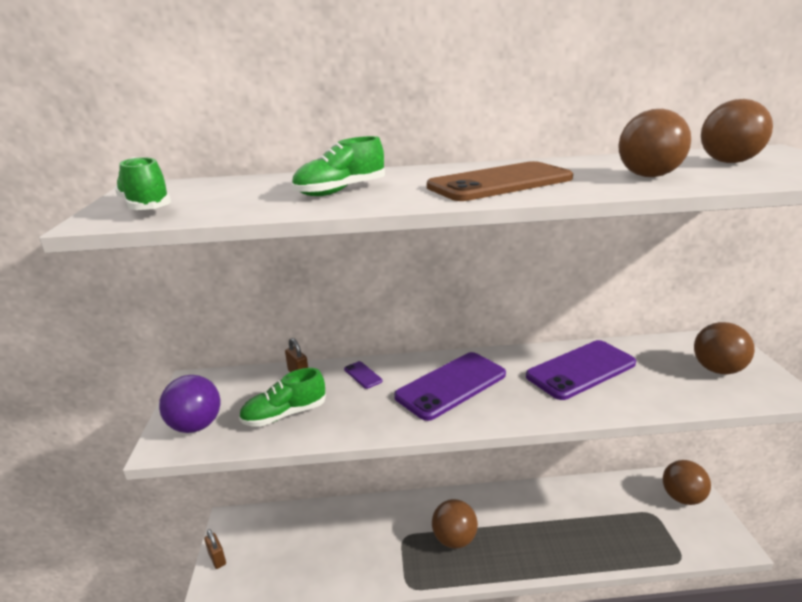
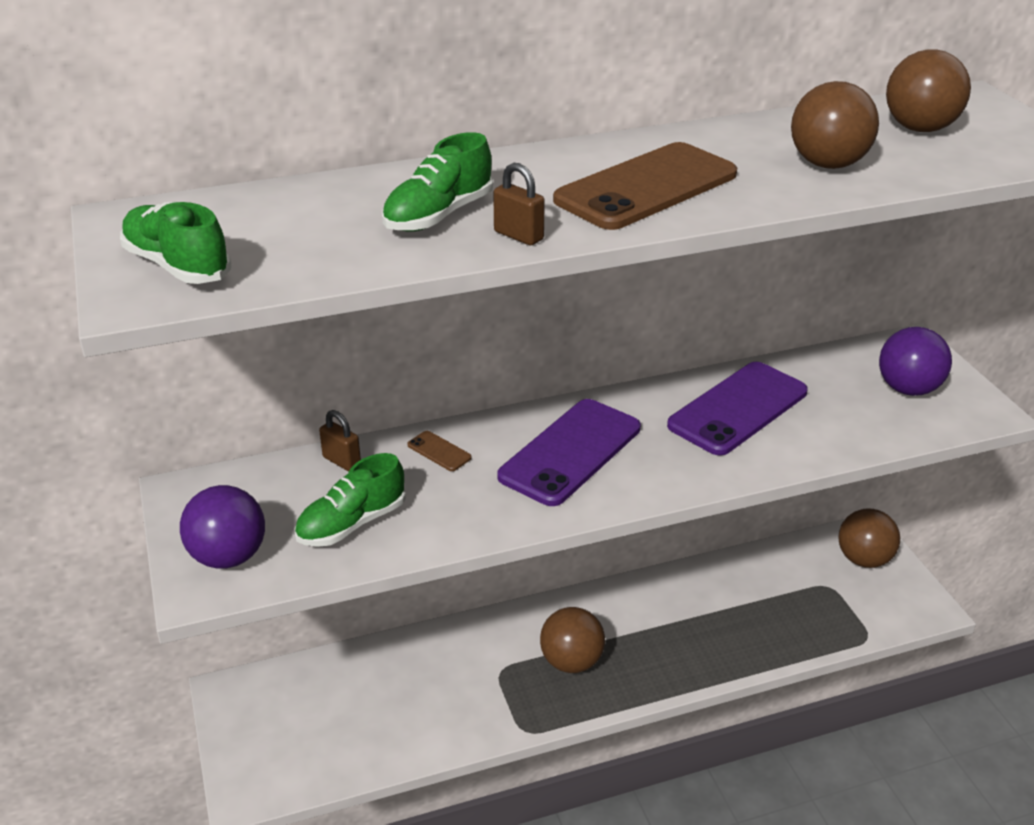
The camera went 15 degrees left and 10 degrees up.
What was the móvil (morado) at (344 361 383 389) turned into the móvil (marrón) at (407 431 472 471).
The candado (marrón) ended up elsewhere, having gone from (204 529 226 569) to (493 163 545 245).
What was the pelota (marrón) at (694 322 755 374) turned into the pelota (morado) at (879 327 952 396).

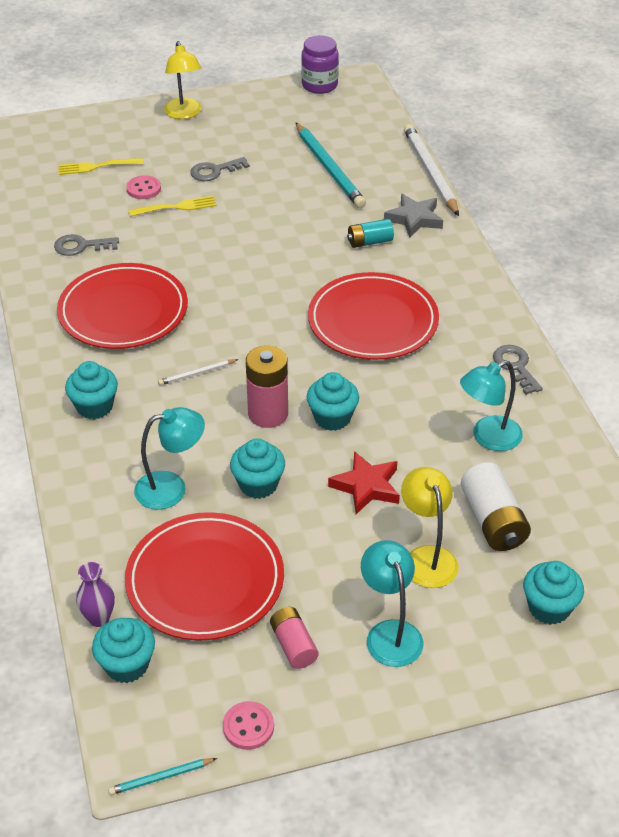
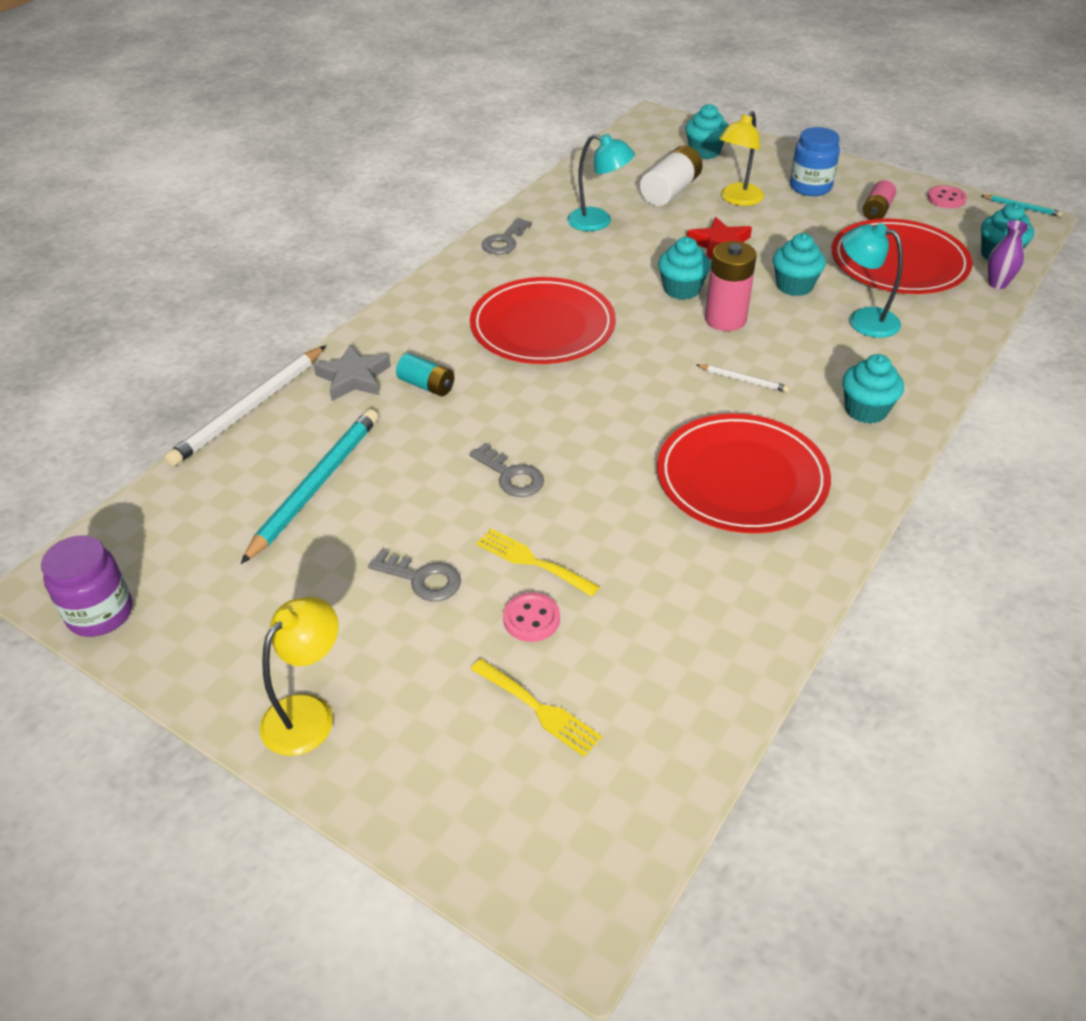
The camera went 130 degrees left and 0 degrees up.
The llave (gris) ended up elsewhere, having gone from (54 234 119 256) to (470 443 544 497).
Where the lámpara (turquesa) stood at (361 540 423 667), the tarro (azul) came to stand at (790 127 840 196).

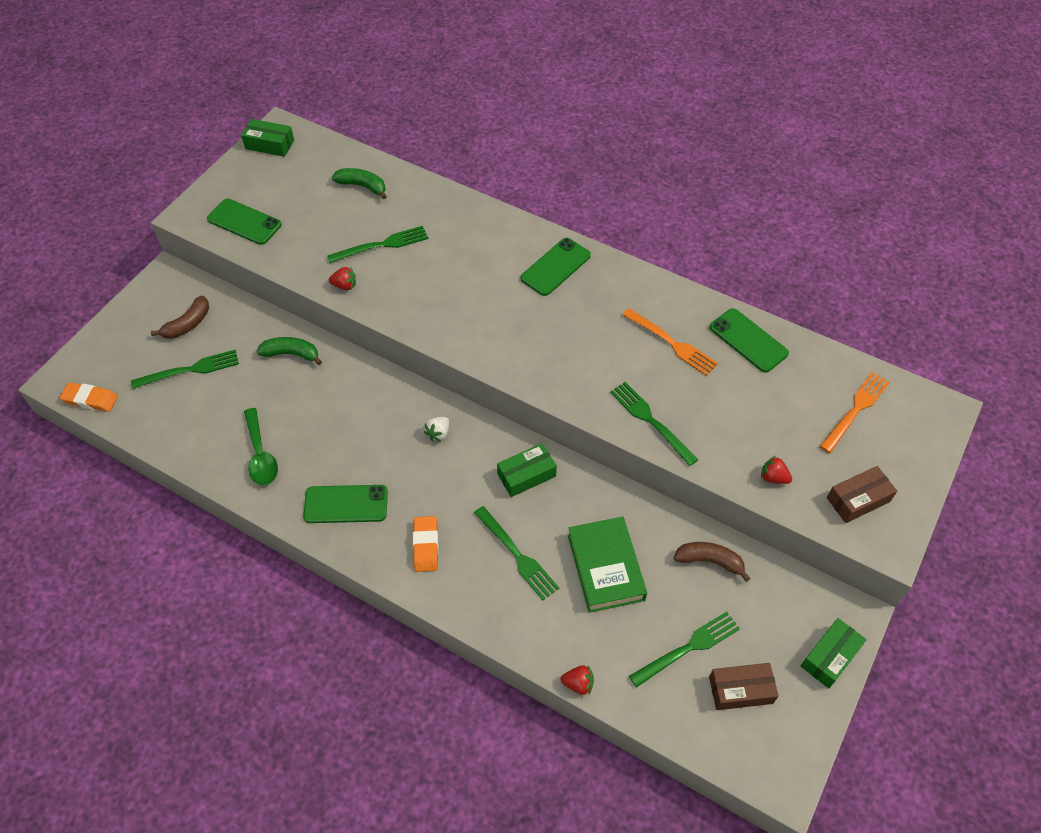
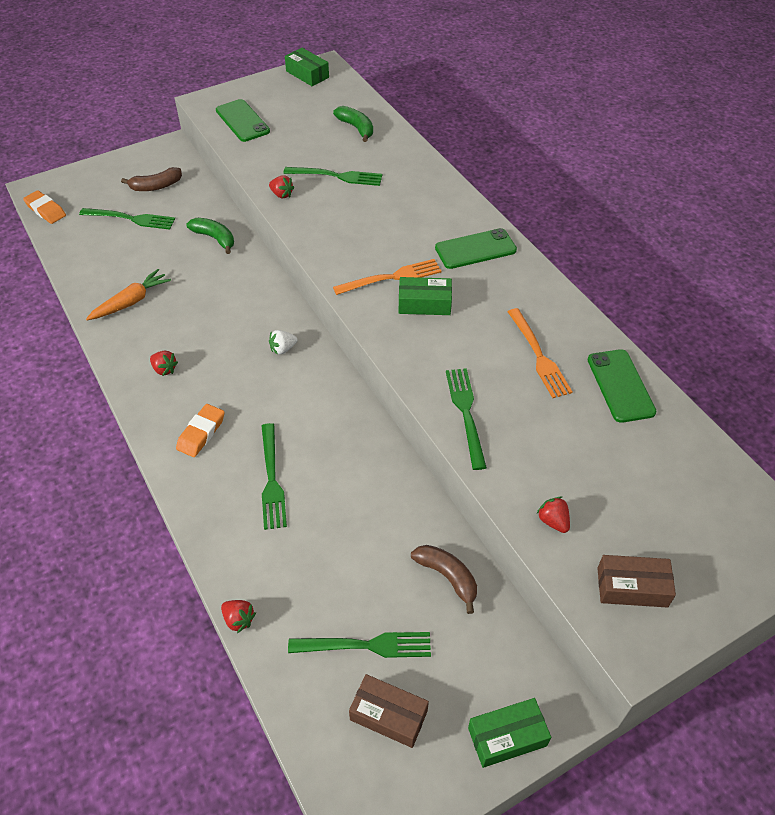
The camera went 30 degrees right and 5 degrees down.
Where the cuchara (verde) stood at (244 408 278 485), the zanahoria (naranja) came to stand at (86 269 171 320).
Where the móvil (verde) stood at (303 485 388 523), the fresa (rojo) came to stand at (150 351 178 376).
The tenedor (naranja) ended up elsewhere, having gone from (820 372 890 453) to (333 259 442 295).
The caja (verde) ended up elsewhere, having gone from (497 443 557 497) to (399 277 452 315).
The second view lost the libro (verde) at (568 517 647 613).

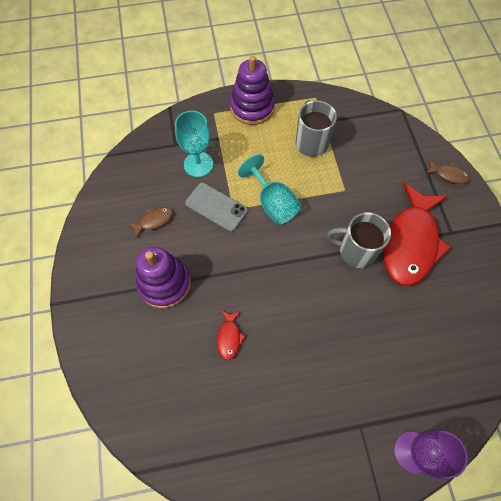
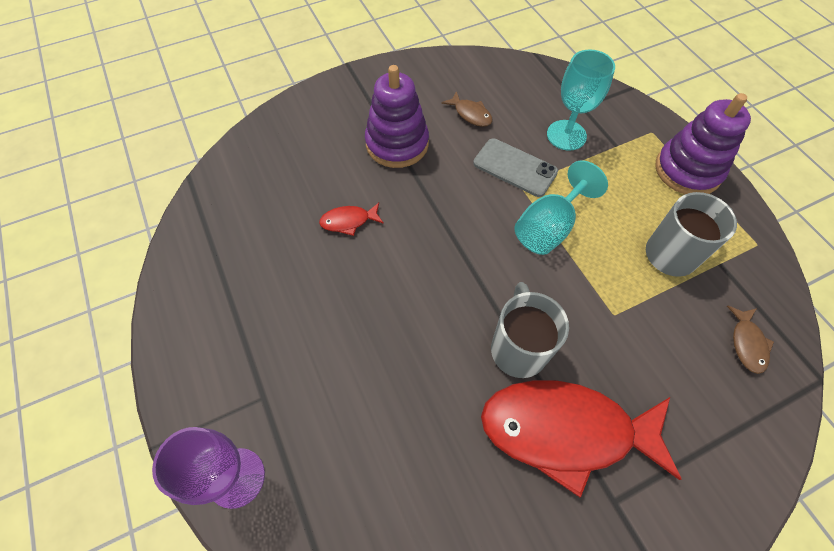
The camera went 75 degrees right and 5 degrees down.
The móvil (gris) at (185 183 248 232) ended up facing another way, 75 degrees counterclockwise from before.
The pez (marrón) ended up elsewhere, having gone from (425 160 470 184) to (727 306 774 374).

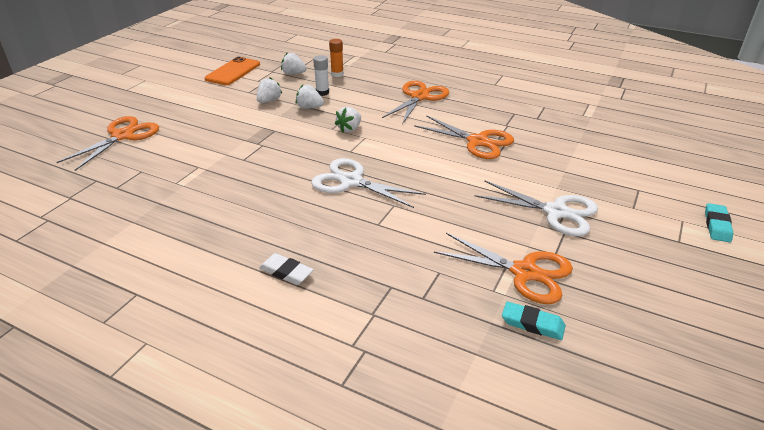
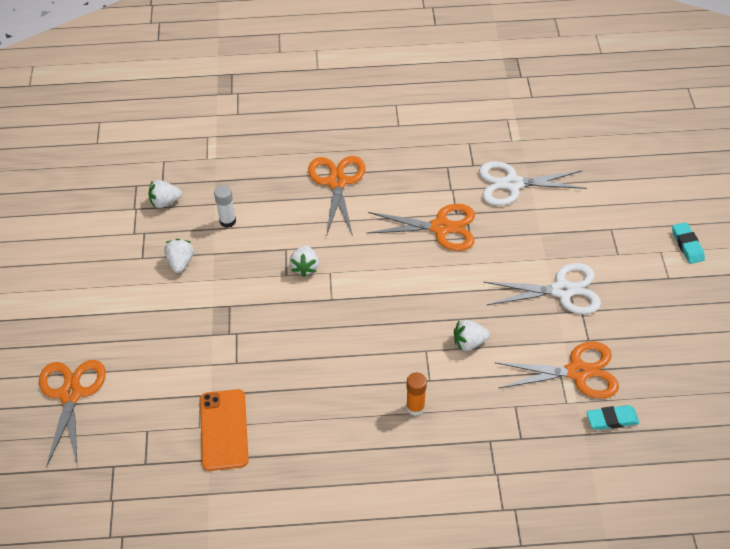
The camera went 30 degrees left and 15 degrees up.
The móvil (naranja) ended up elsewhere, having gone from (205 57 260 85) to (200 389 249 471).
The barra de pegamento (naranja) ended up elsewhere, having gone from (329 39 344 77) to (406 372 427 416).
The fresa (blanco) ended up elsewhere, having gone from (296 85 324 108) to (454 320 490 351).
The tijeras (blanco) ended up elsewhere, having gone from (311 158 426 208) to (479 161 587 206).
The second view lost the goma de borrar (blanco) at (259 253 314 285).

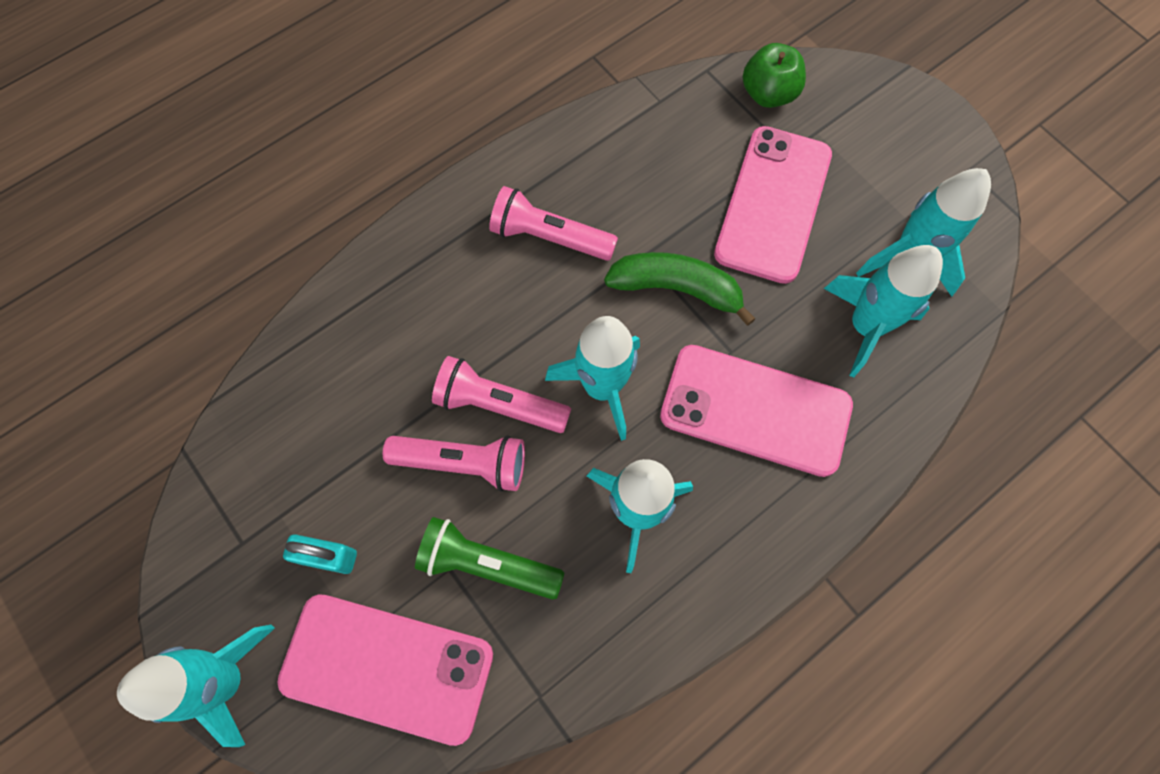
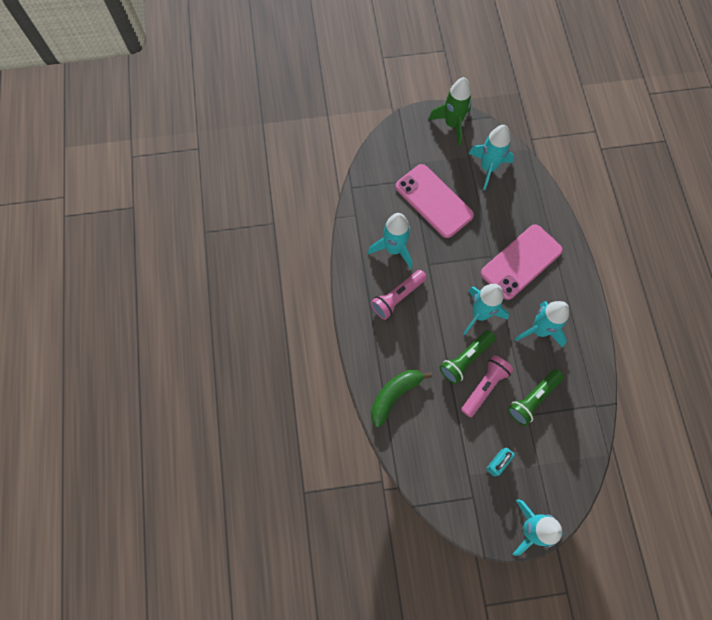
The camera went 60 degrees left and 0 degrees up.
The cohete (turquesa) ended up elsewhere, having gone from (824 245 943 377) to (368 213 412 269).
The plátano (verde) ended up elsewhere, having gone from (604 252 756 326) to (371 370 432 427).
The second view gained the cohete (verde) at (428 77 472 146).
What was the lámpara de mano (rosa) at (432 356 571 433) turned into the lámpara de mano (verde) at (440 330 496 384).
The second view lost the móvil (rosa) at (277 594 493 746).
The second view lost the manzana (verde) at (743 43 806 108).

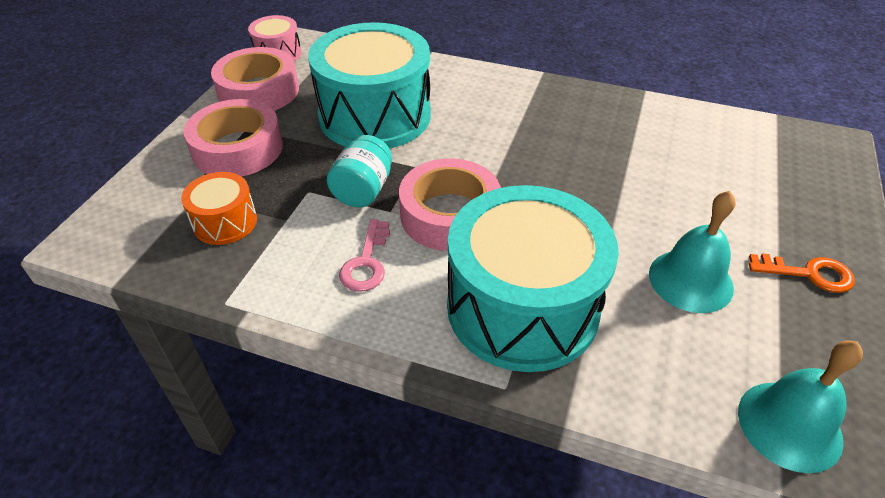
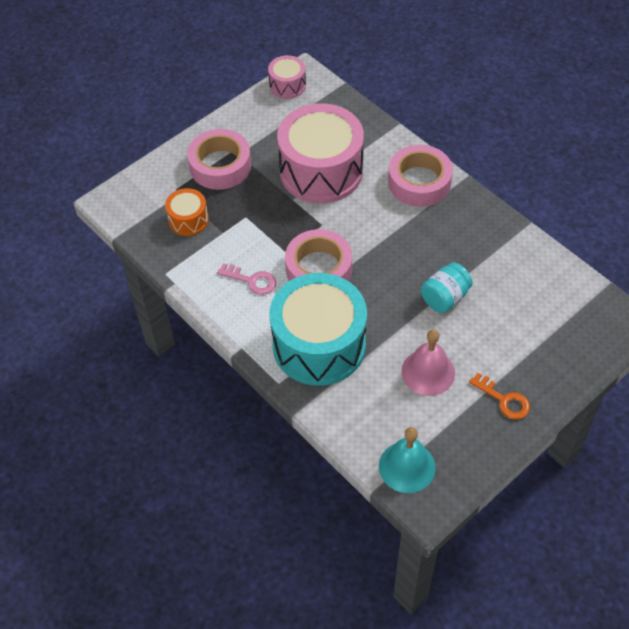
The camera went 30 degrees right and 10 degrees up.
The llave (rosa) at (339 219 390 292) ended up facing another way, 105 degrees counterclockwise from before.
What was the tambor (turquesa) at (308 22 431 148) turned into the tambor (rosa) at (277 103 364 203).
The cinta adhesiva (rosa) ended up elsewhere, having gone from (211 47 299 110) to (388 145 453 207).
What was the campana (turquesa) at (649 191 735 313) turned into the campana (rosa) at (401 329 455 396).
The tarro (turquesa) ended up elsewhere, having gone from (327 135 392 207) to (421 262 473 313).

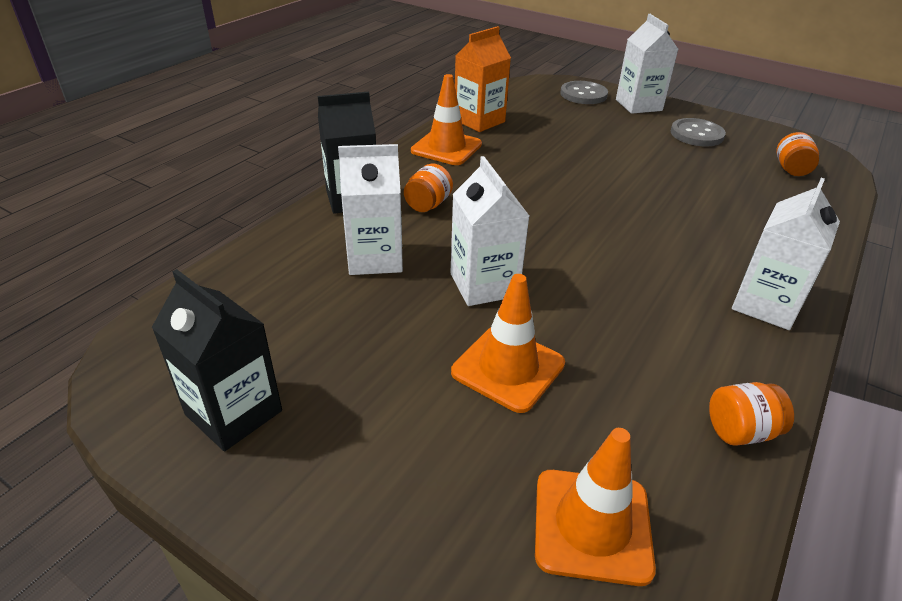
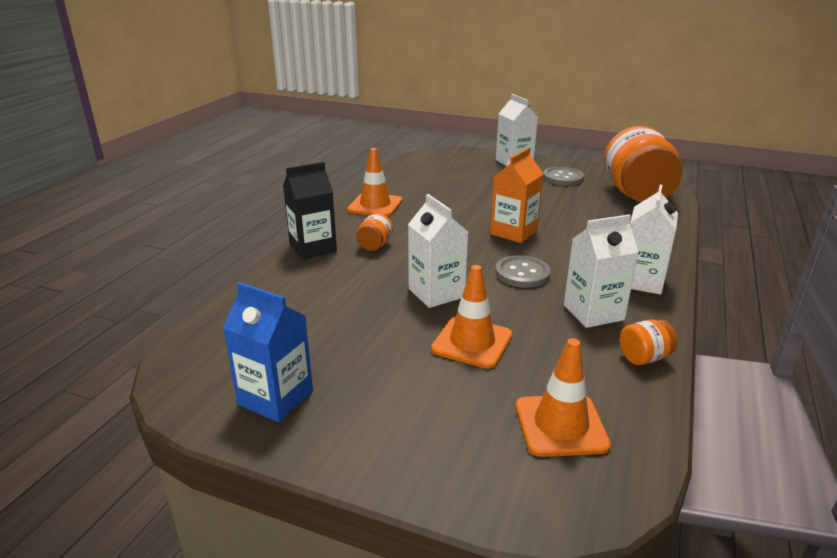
The camera went 10 degrees left and 10 degrees down.
What was the cartón de leche (negro) at (151 269 282 451) turned into the cartón de leche (azul) at (223 282 313 422).
The cartón de leche (naranja) ended up elsewhere, having gone from (455 26 511 132) to (490 148 543 243).
The botón (gris) ended up elsewhere, having gone from (560 81 608 104) to (495 255 551 288).
The cartón de leche (blanco) ended up elsewhere, having gone from (338 144 403 275) to (564 215 639 328).
The size of the tarro (naranja) at (776 132 819 176) changed by a factor of 2.43.

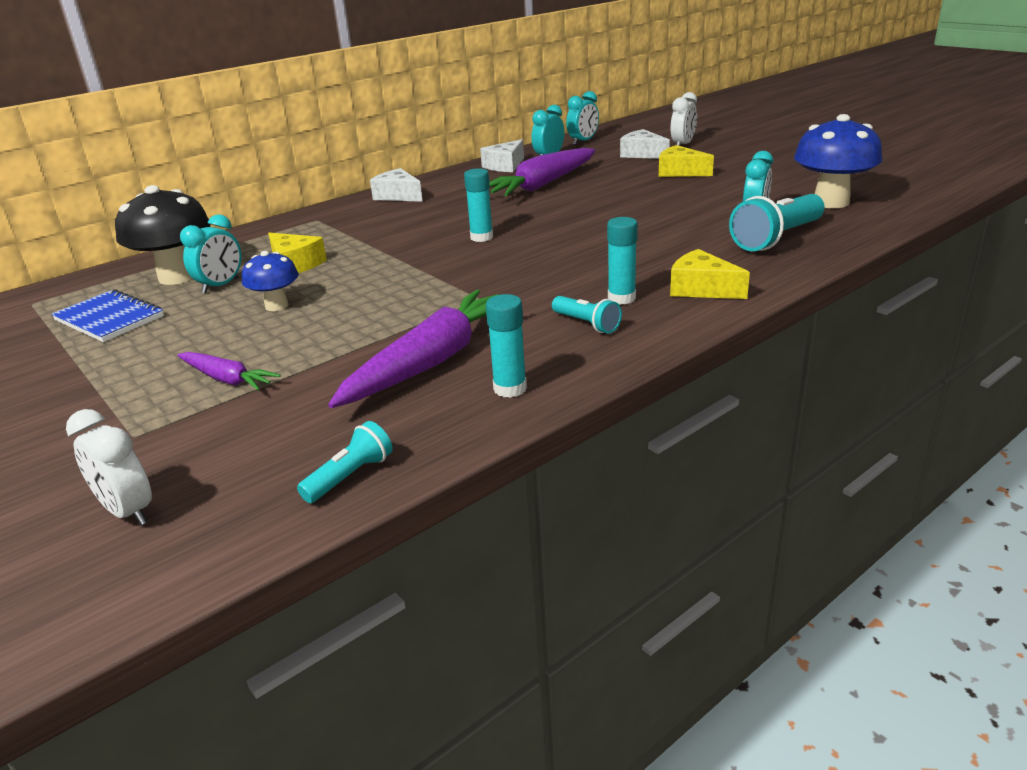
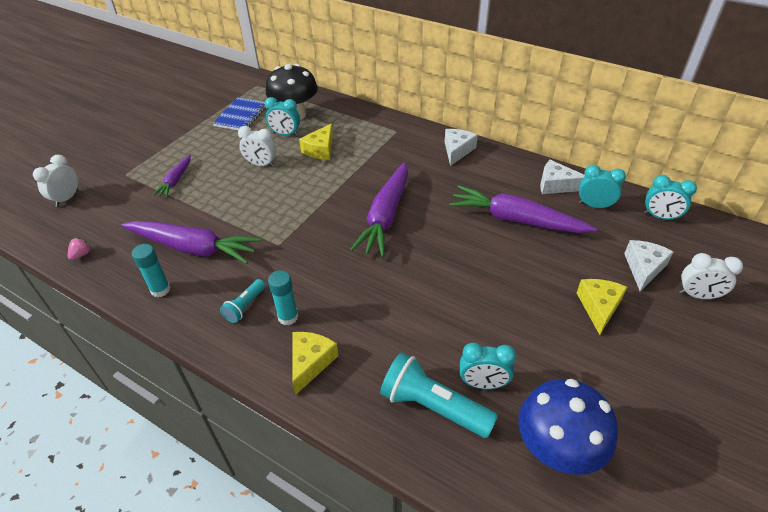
The camera went 70 degrees right and 15 degrees up.
Where the lámpara de mano (turquesa) stood at (297 421 393 503), the fresa (rosa) came to stand at (68 238 91 260).
Where the seta (azul) stood at (242 251 299 311), the despertador (blanco) came to stand at (238 126 276 167).
Where the barra de pegamento (turquesa) stood at (464 168 493 242), the zanahoria (morado) came to stand at (350 162 408 257).

